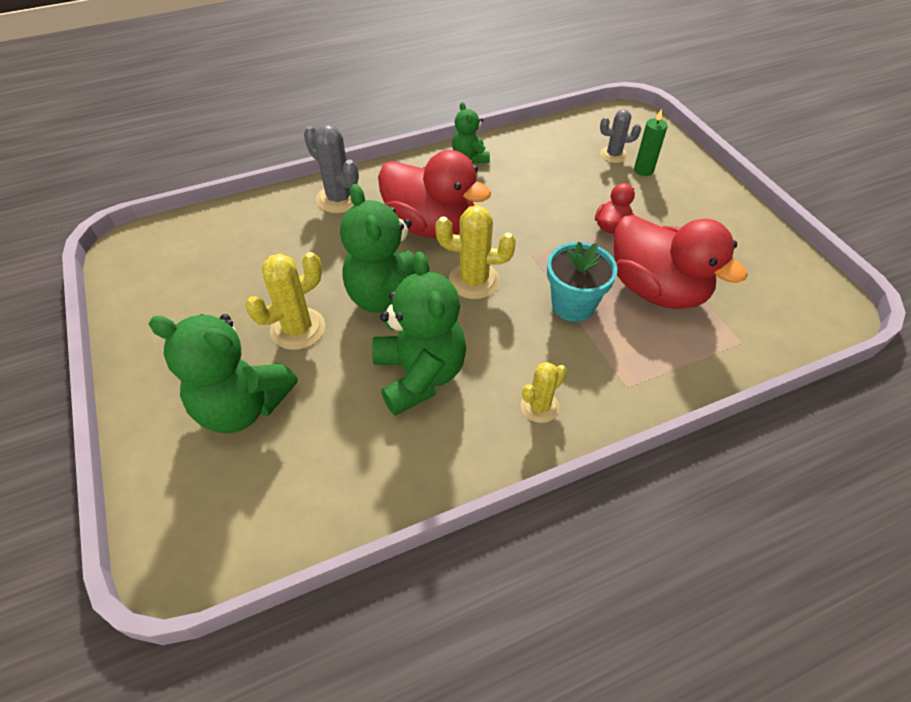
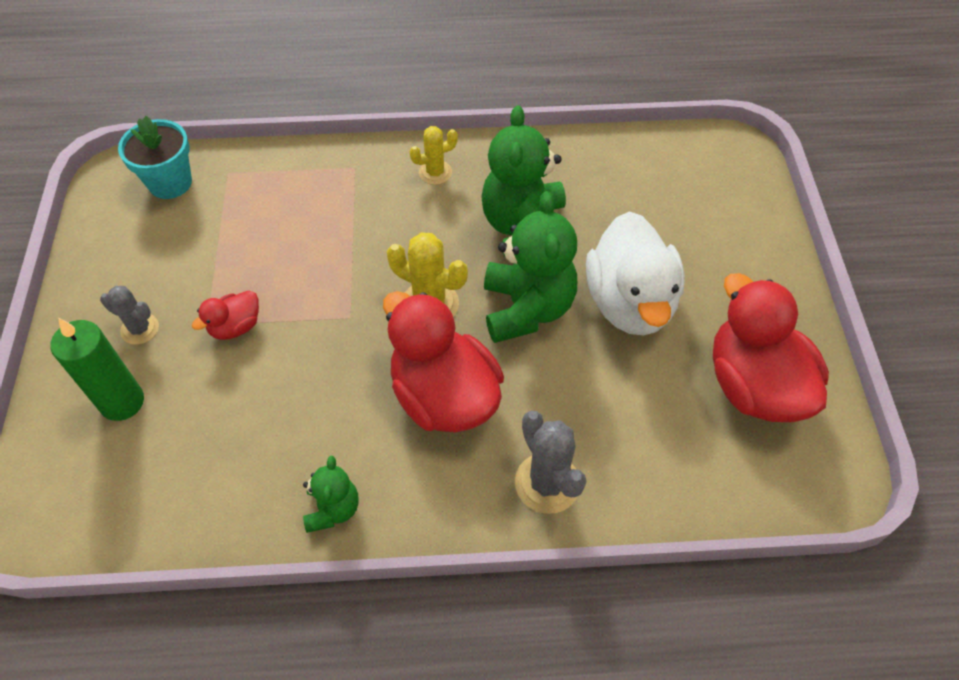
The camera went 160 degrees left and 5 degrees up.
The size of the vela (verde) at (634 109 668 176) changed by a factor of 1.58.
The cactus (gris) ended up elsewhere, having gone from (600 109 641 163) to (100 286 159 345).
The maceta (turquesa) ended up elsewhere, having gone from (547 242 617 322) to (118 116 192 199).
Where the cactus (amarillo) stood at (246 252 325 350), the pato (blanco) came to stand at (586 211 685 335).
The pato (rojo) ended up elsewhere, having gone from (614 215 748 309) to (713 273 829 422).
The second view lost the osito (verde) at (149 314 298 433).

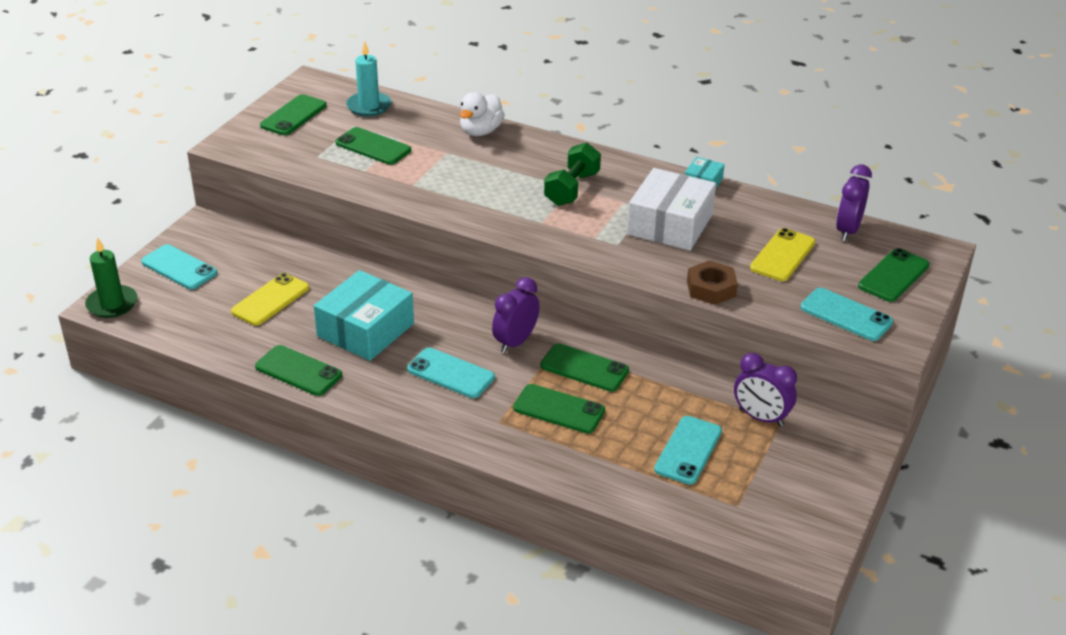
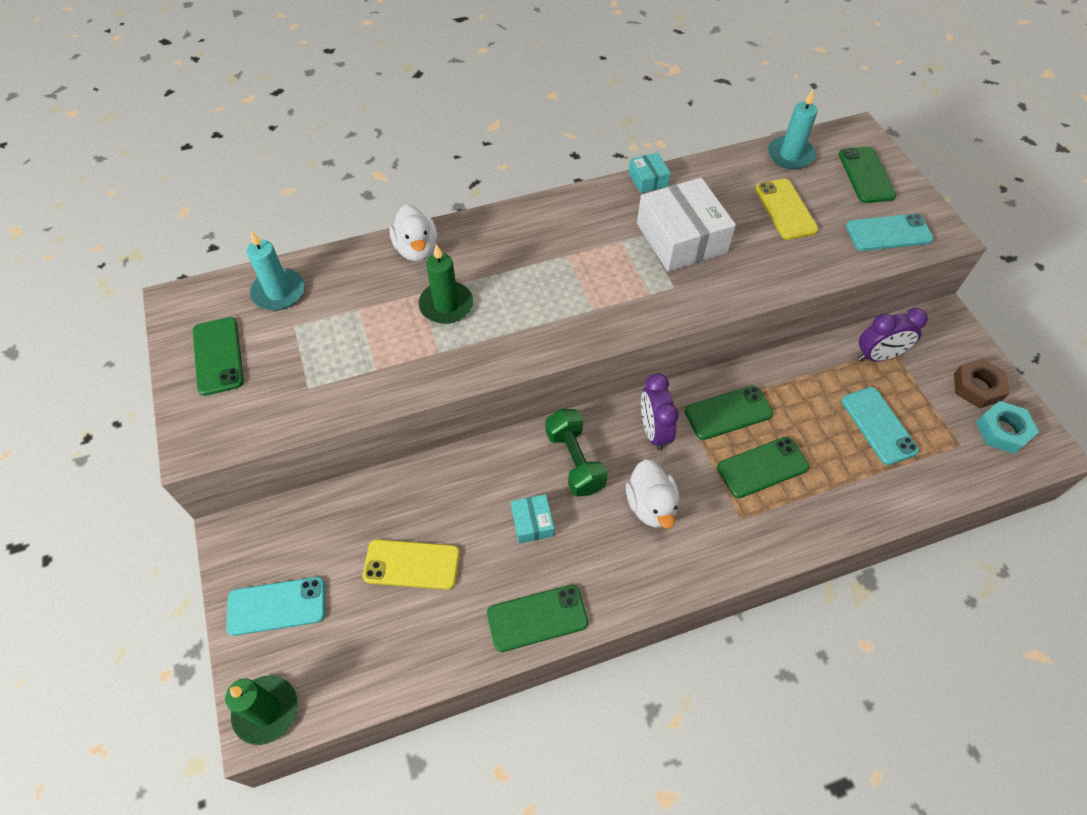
The camera went 45 degrees left and 20 degrees up.
The móvil (amarillo) at (231 273 309 326) ended up facing another way, 75 degrees counterclockwise from before.
The second view gained the vela (verde) at (419 244 473 324).
The size of the caja (turquesa) at (314 270 414 361) changed by a factor of 0.48.
The mancuerna (verde) ended up elsewhere, having gone from (544 143 601 206) to (546 409 608 496).
Where the móvil (turquesa) stood at (407 348 495 398), the pato (blanco) came to stand at (626 459 679 529).
Where the despertador (morado) stood at (836 165 872 241), the vela (turquesa) came to stand at (768 90 818 169).
The tuerca (marrón) ended up elsewhere, having gone from (687 260 738 305) to (954 358 1009 408).
The second view gained the tuerca (turquesa) at (976 401 1039 454).
The second view lost the móvil (verde) at (335 127 411 165).

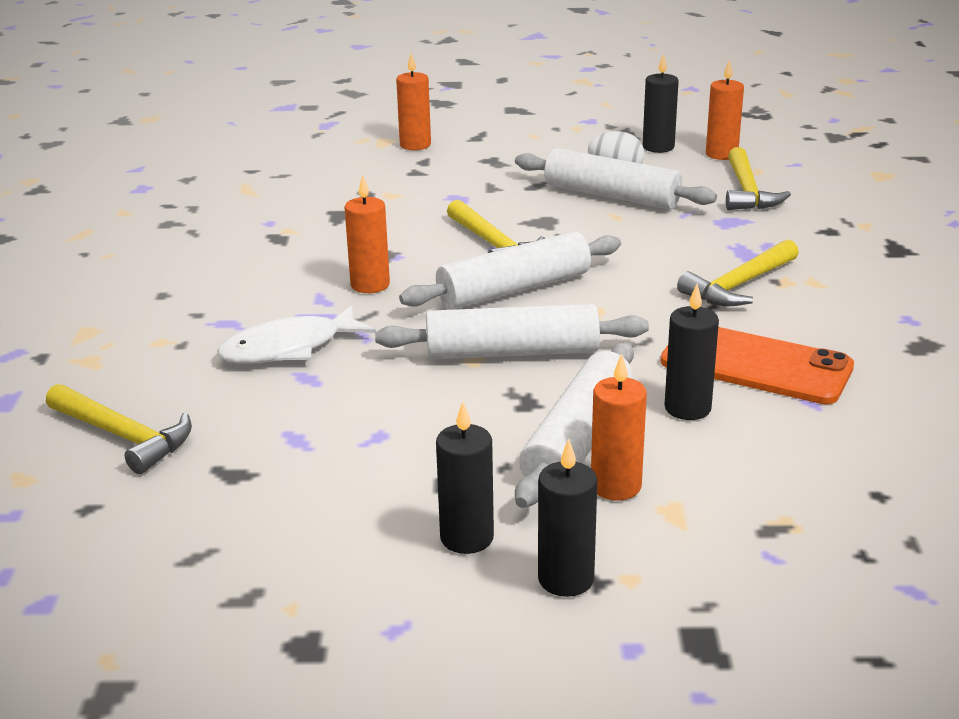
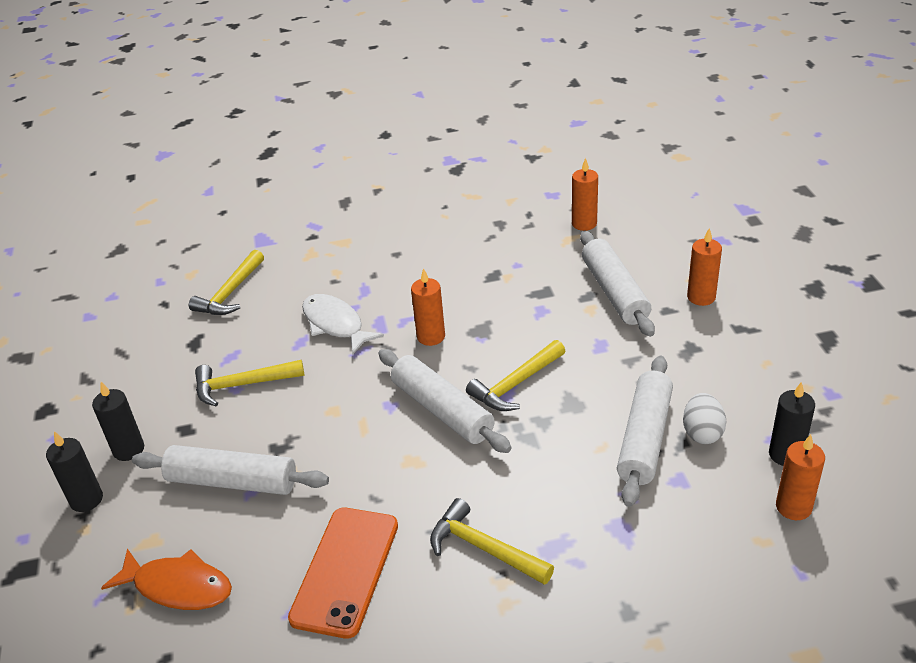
The camera went 80 degrees right and 10 degrees up.
The second view gained the pez (naranja) at (101 548 232 610).
The martillo (amarillo) ended up elsewhere, having gone from (726 147 791 210) to (195 360 304 406).
The vela (naranja) ended up elsewhere, having gone from (591 354 647 500) to (572 158 598 231).
The rodillo (blanco) ended up elsewhere, having gone from (375 304 649 359) to (580 231 655 337).
The second view lost the vela (negro) at (664 284 719 420).

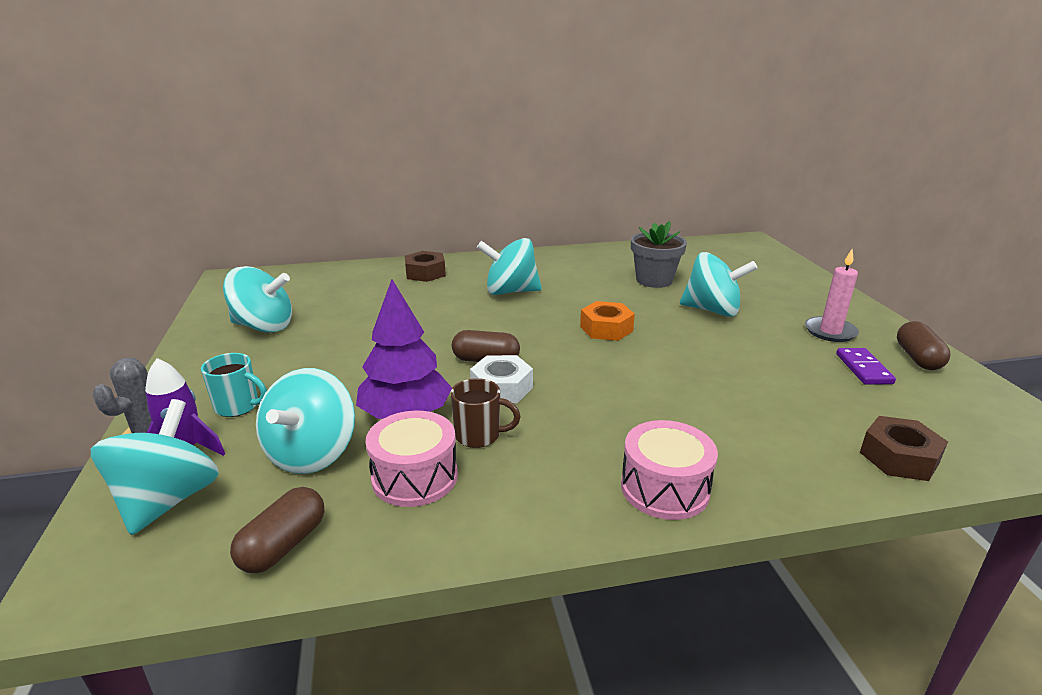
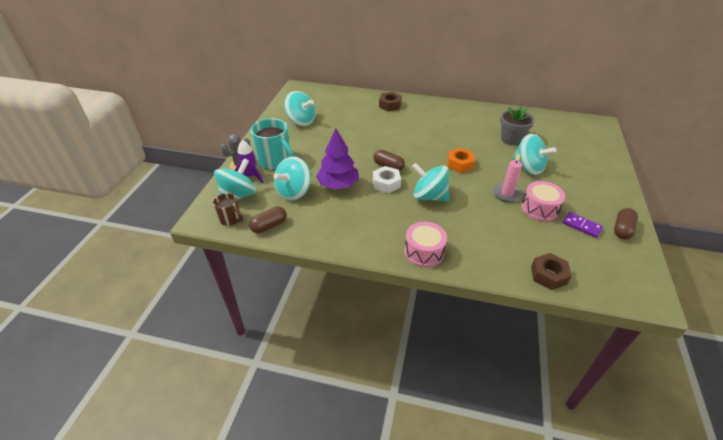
The camera went 25 degrees right and 15 degrees up.
The taza (marrón) ended up elsewhere, having gone from (451 378 521 448) to (213 193 243 226).
The size of the taza (turquesa) at (201 353 267 417) changed by a factor of 1.80.
The peonza (turquesa) ended up elsewhere, having gone from (477 238 542 295) to (412 163 450 202).
The vela (rosa) ended up elsewhere, having gone from (805 249 859 342) to (493 152 523 202).
The tambor (rosa) ended up elsewhere, having gone from (366 411 458 507) to (521 181 565 221).
The ficha de dominó (morado) at (836 348 896 385) ended up facing another way, 75 degrees counterclockwise from before.

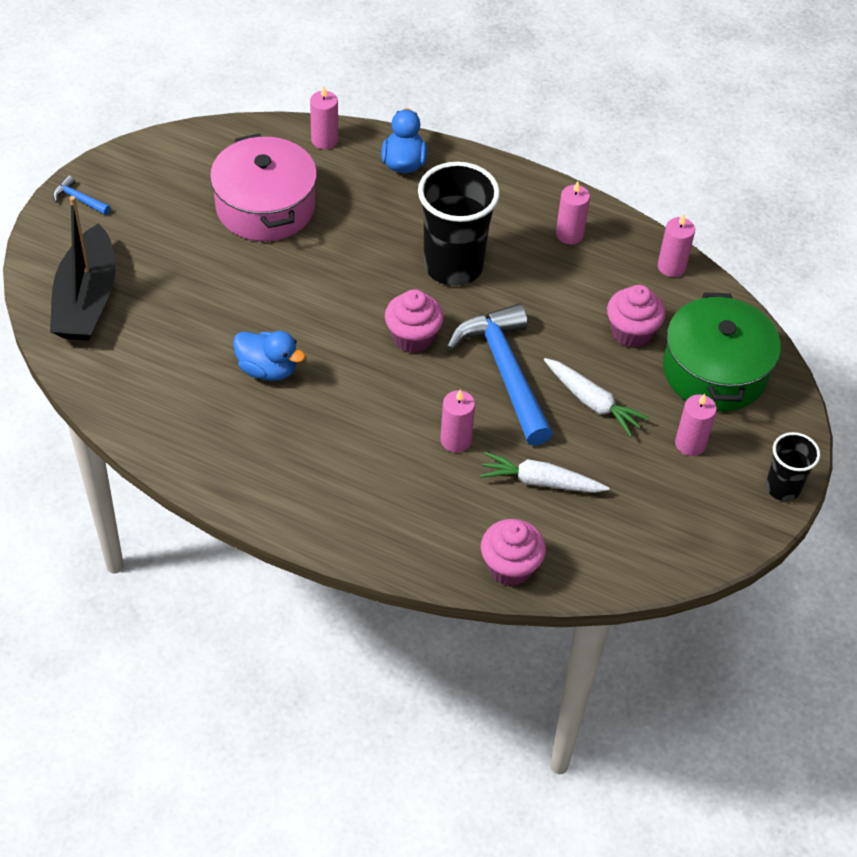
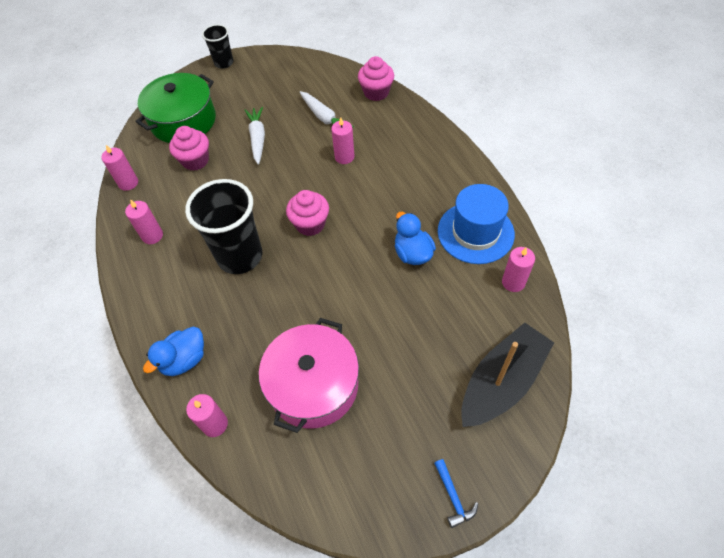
The camera went 135 degrees left and 5 degrees up.
The second view gained the sombrero (azul) at (438 184 515 264).
The vela (rosa) ended up elsewhere, having gone from (675 394 717 456) to (502 247 535 292).
The second view lost the martillo (azul) at (447 303 553 446).

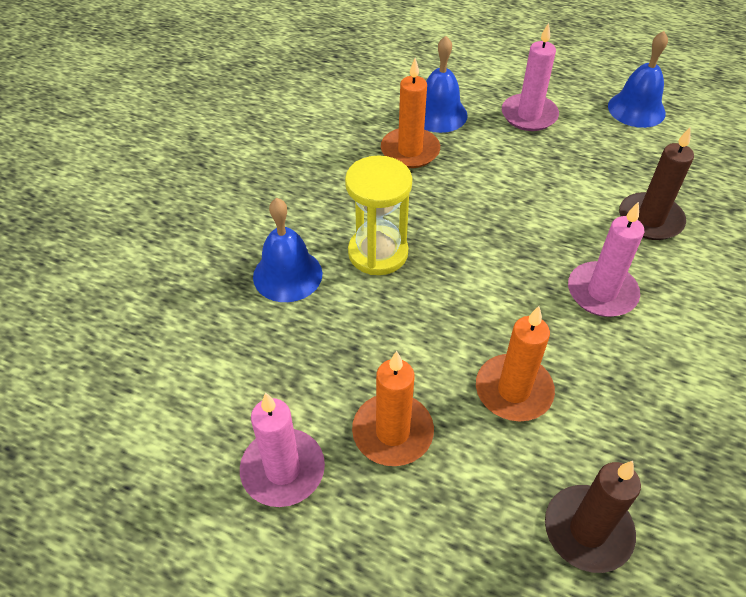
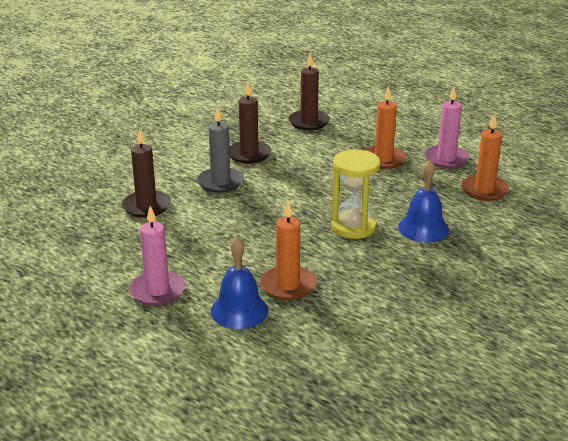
The camera went 160 degrees left and 20 degrees down.
What was the vela (rosa) at (568 201 644 317) turned into the vela (gris) at (197 107 244 193).
The second view gained the vela (marrón) at (229 81 271 164).
The vela (naranja) ended up elsewhere, having gone from (476 306 555 421) to (461 114 509 201).
The second view lost the campana (azul) at (608 31 668 128).

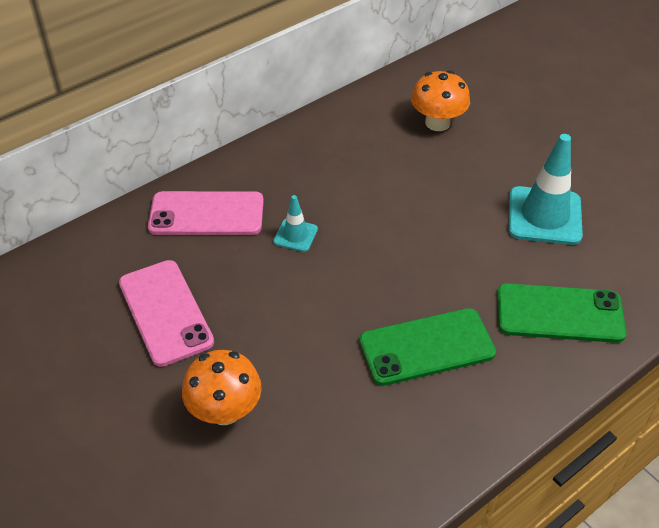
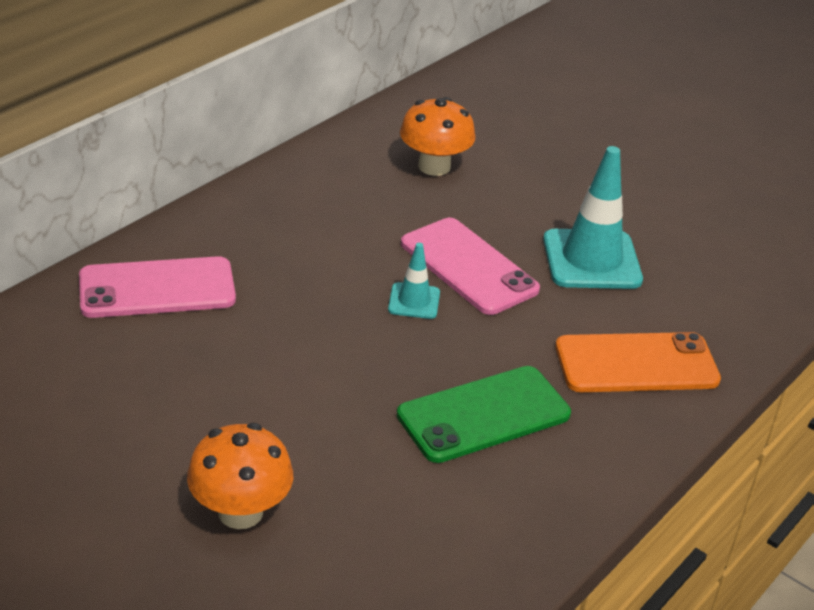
The camera went 15 degrees left and 10 degrees down.
The cono de tráfico (turquesa) ended up elsewhere, having gone from (273 195 318 252) to (388 243 440 319).
The móvil (rosa) ended up elsewhere, having gone from (119 260 214 367) to (401 218 540 315).
What was the móvil (verde) at (497 283 627 343) turned into the móvil (naranja) at (555 332 721 392).

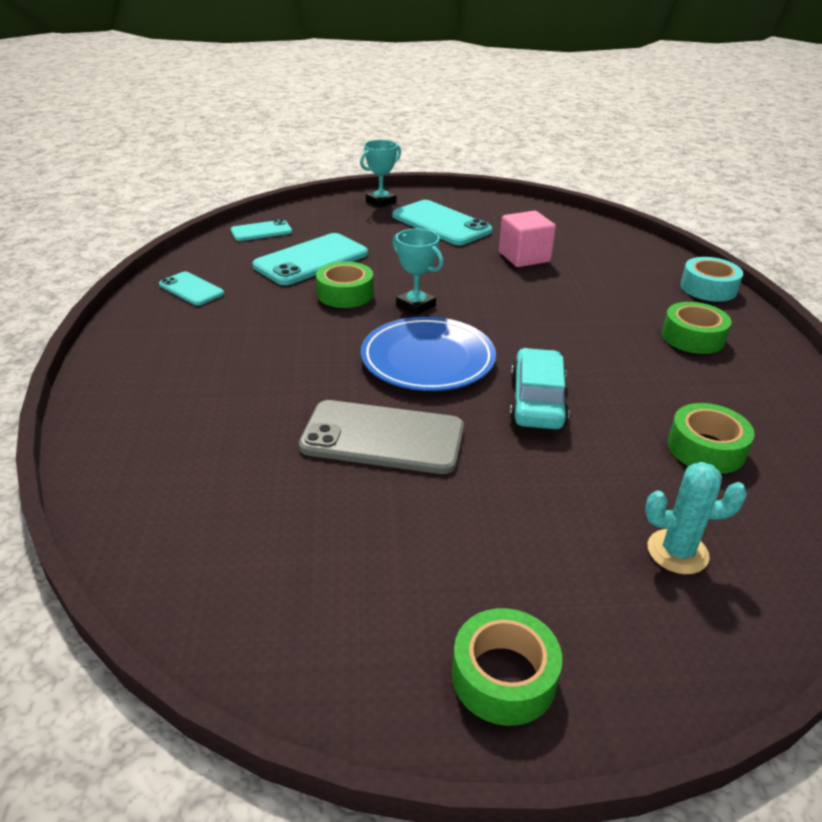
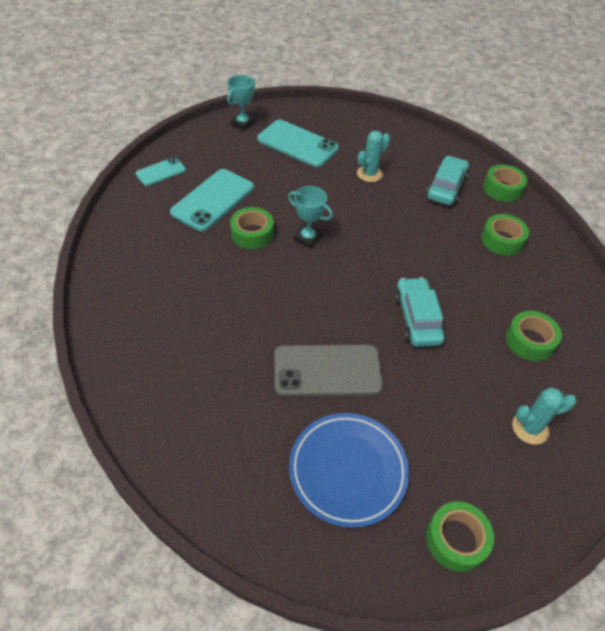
The camera went 15 degrees left and 15 degrees up.
The plato (azul) ended up elsewhere, having gone from (361 317 496 391) to (289 413 409 528).
Where the cubo (rosa) stood at (499 211 556 267), the cactus (turquesa) came to stand at (357 131 390 182).
The second view gained the coche (turquesa) at (426 156 469 205).
What was the cinta adhesiva (turquesa) at (680 257 743 301) turned into the cinta adhesiva (verde) at (483 165 527 202).
The second view lost the móvil (turquesa) at (159 272 224 306).

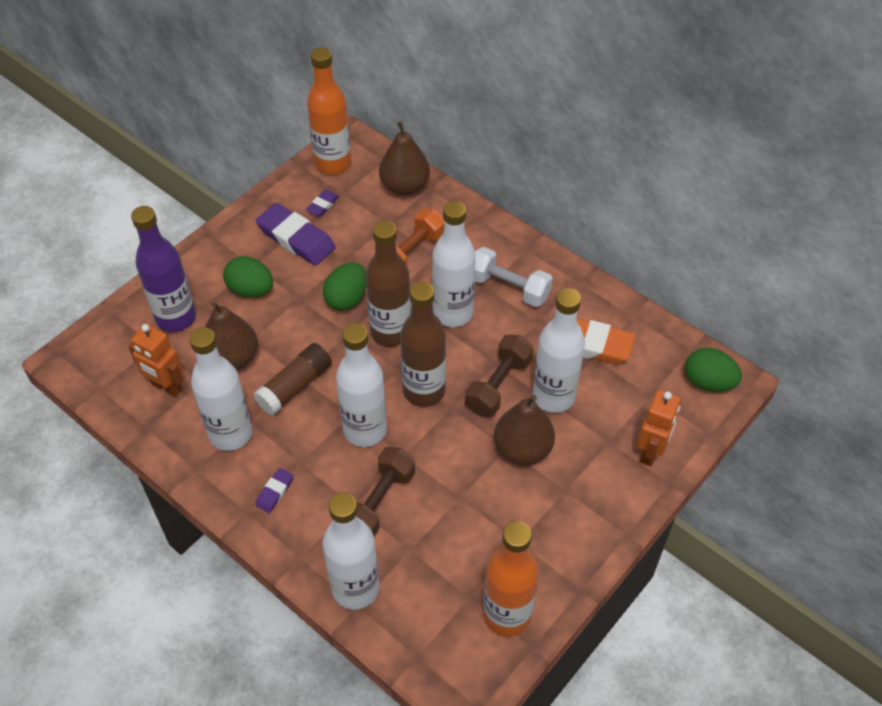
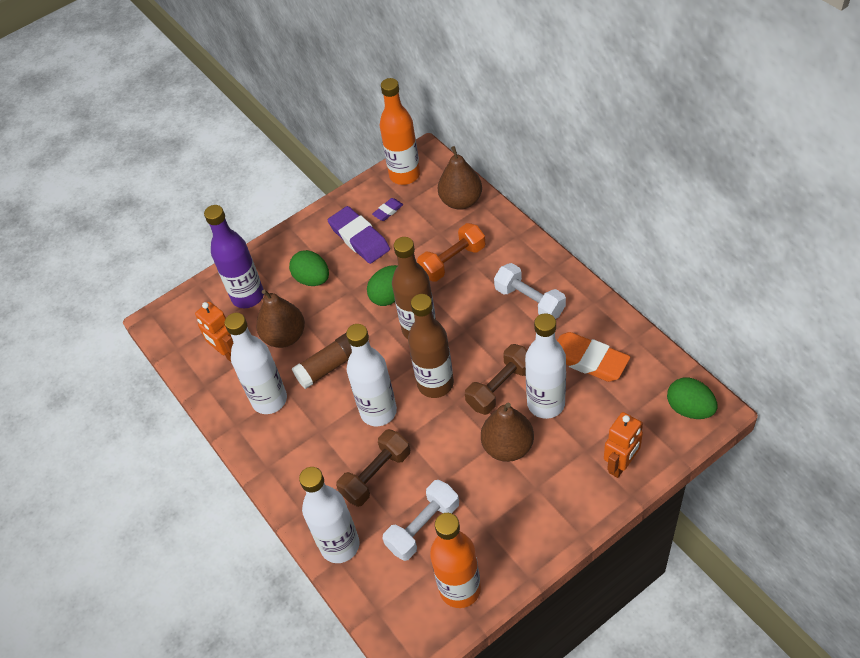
The camera went 20 degrees right and 0 degrees up.
The second view gained the mancuerna (blanco) at (382 480 459 561).
The second view lost the goma de borrar (morado) at (255 468 294 513).
The second view lost the botella (blanco) at (432 201 476 327).

